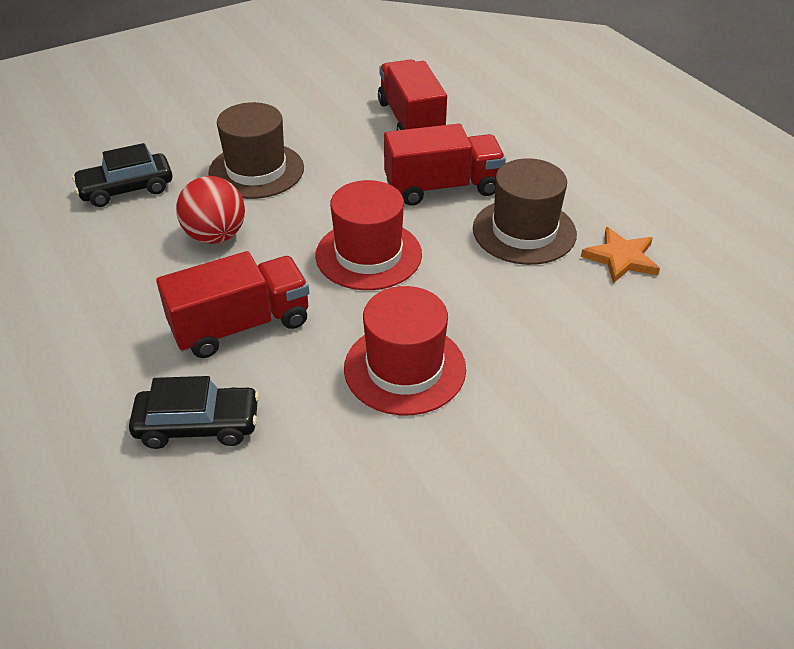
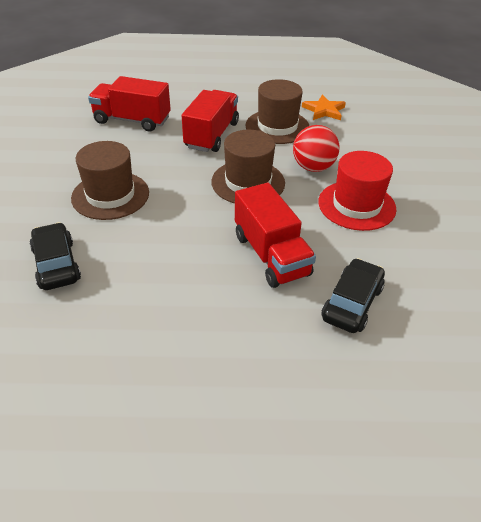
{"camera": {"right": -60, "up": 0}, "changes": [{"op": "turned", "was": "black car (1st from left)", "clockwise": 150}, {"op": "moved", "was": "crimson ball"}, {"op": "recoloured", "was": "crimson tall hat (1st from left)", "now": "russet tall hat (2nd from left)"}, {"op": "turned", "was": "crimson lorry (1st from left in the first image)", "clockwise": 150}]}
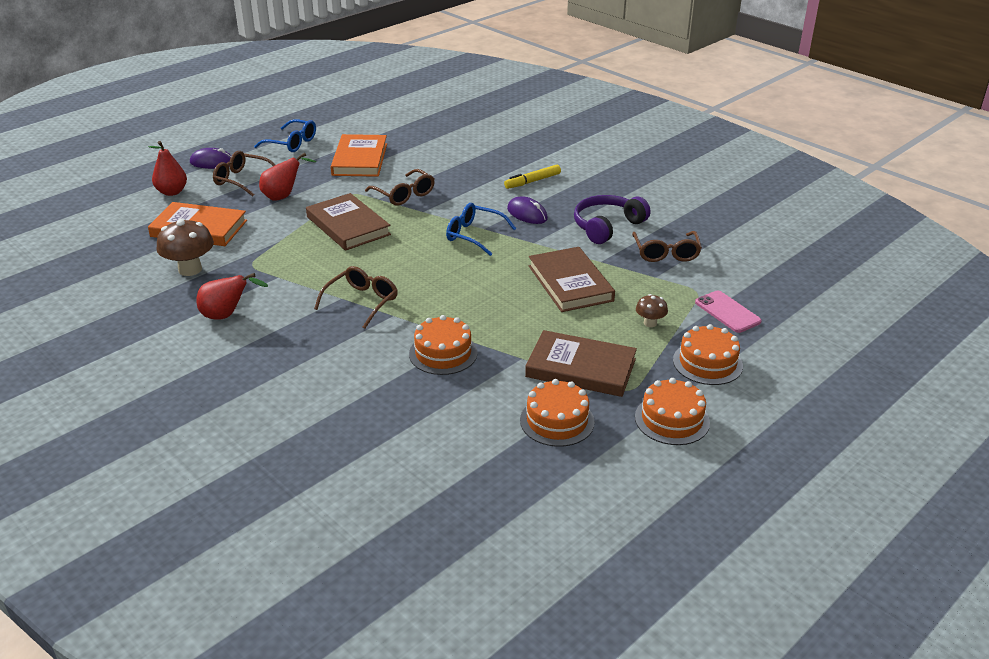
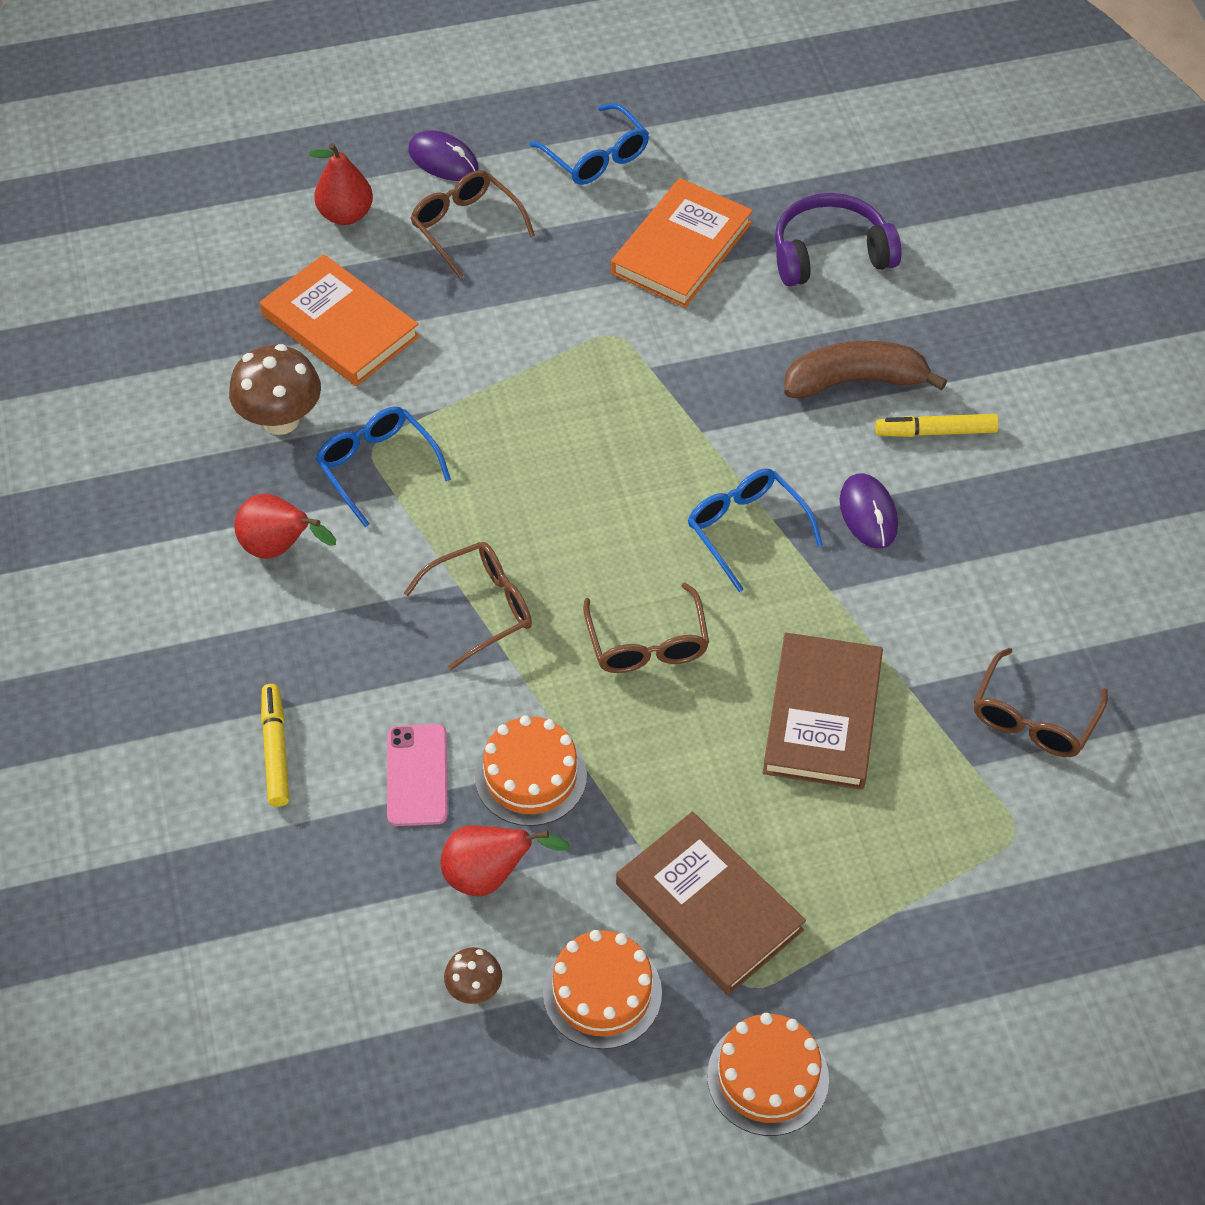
{"camera": {"right": 30, "up": 20}, "changes": [{"op": "moved", "was": "crimson pear (3rd from left)"}, {"op": "moved", "was": "russet glasses (3rd from left)"}, {"op": "removed", "was": "russet hardcover (1st from left)"}, {"op": "moved", "was": "purple headphones"}, {"op": "moved", "was": "rosy smartphone"}, {"op": "moved", "was": "russet toadstool (2nd from left)"}, {"op": "removed", "was": "orange-coloured layer cake (4th from left)"}, {"op": "added", "now": "russet toy banana"}, {"op": "added", "now": "cobalt glasses (1st from left)"}, {"op": "added", "now": "yellow felt pen (1st from left)"}]}
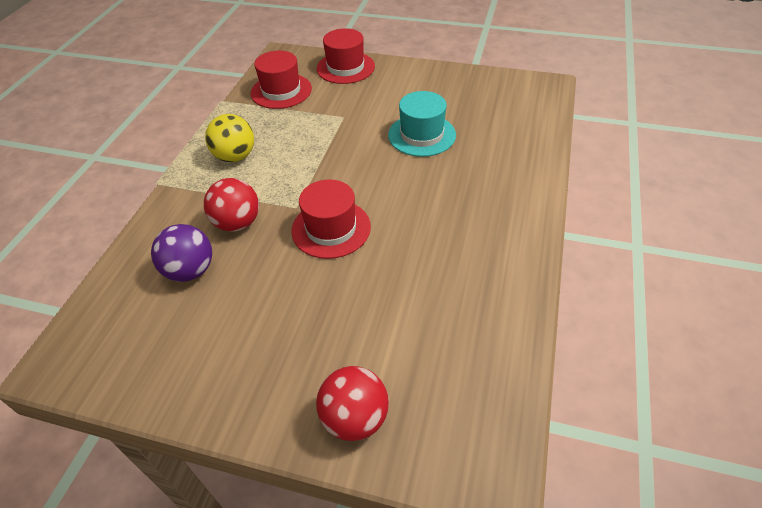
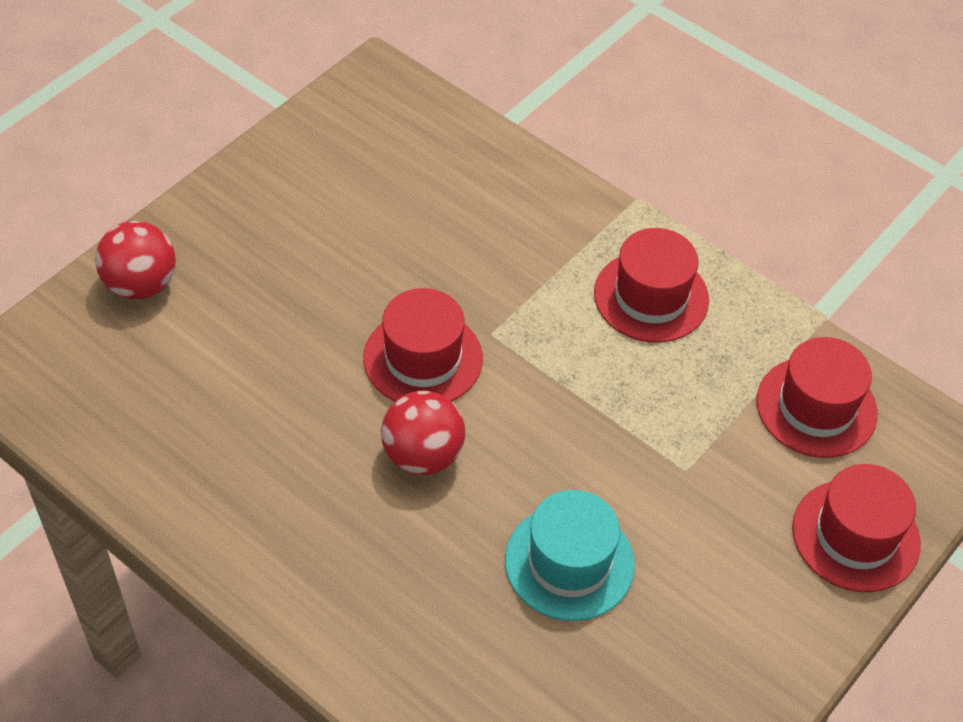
{"camera": {"right": 110, "up": 5}, "changes": [{"op": "replaced", "was": "yellow ball", "now": "crimson tall hat (2nd from left)"}, {"op": "moved", "was": "crimson ball (1st from left in the first image)", "now": "crimson ball (2nd from left)"}, {"op": "removed", "was": "purple ball"}]}
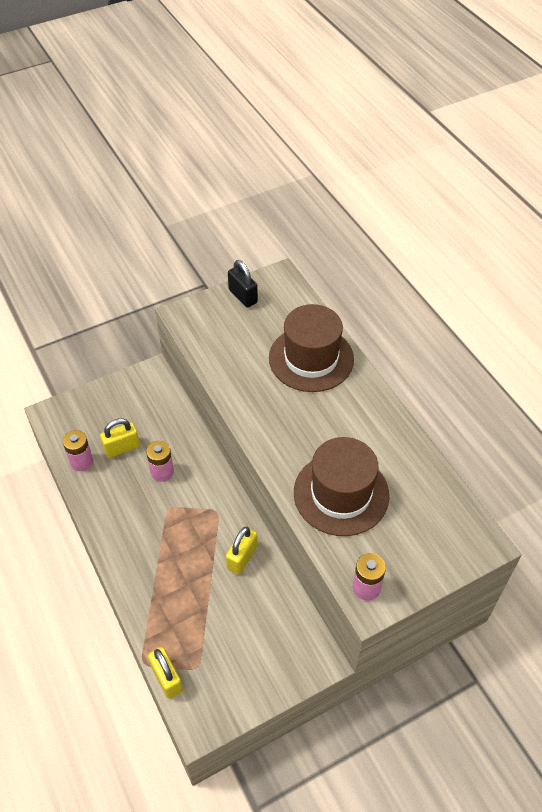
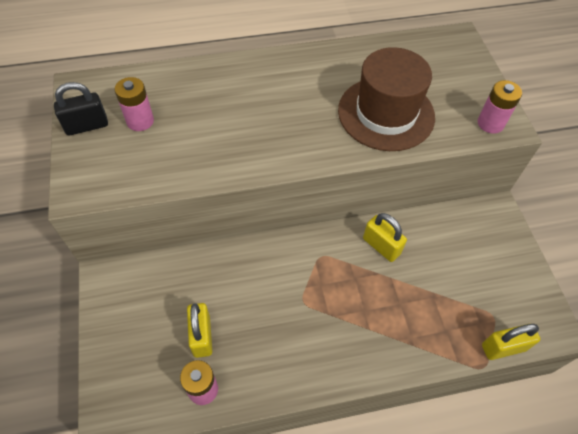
{"camera": {"right": -75, "up": 5}, "changes": [{"op": "removed", "was": "russet tall hat (1st from left)"}, {"op": "moved", "was": "rosy battery (2nd from left in the first image)", "now": "rosy battery (1st from left)"}]}
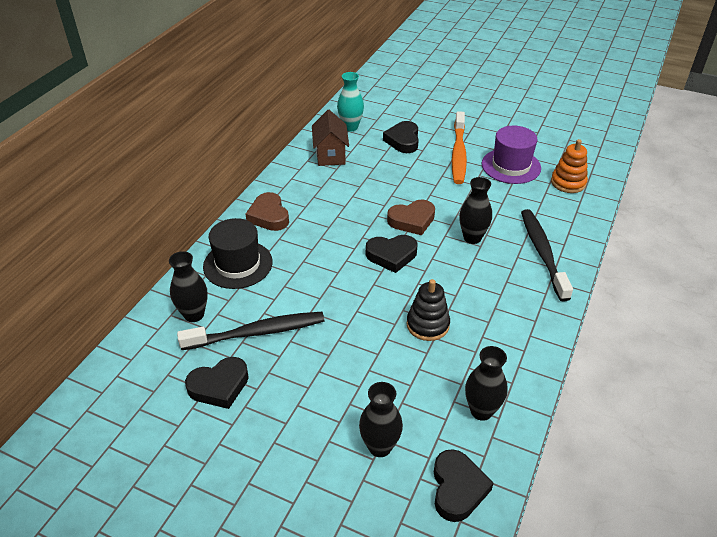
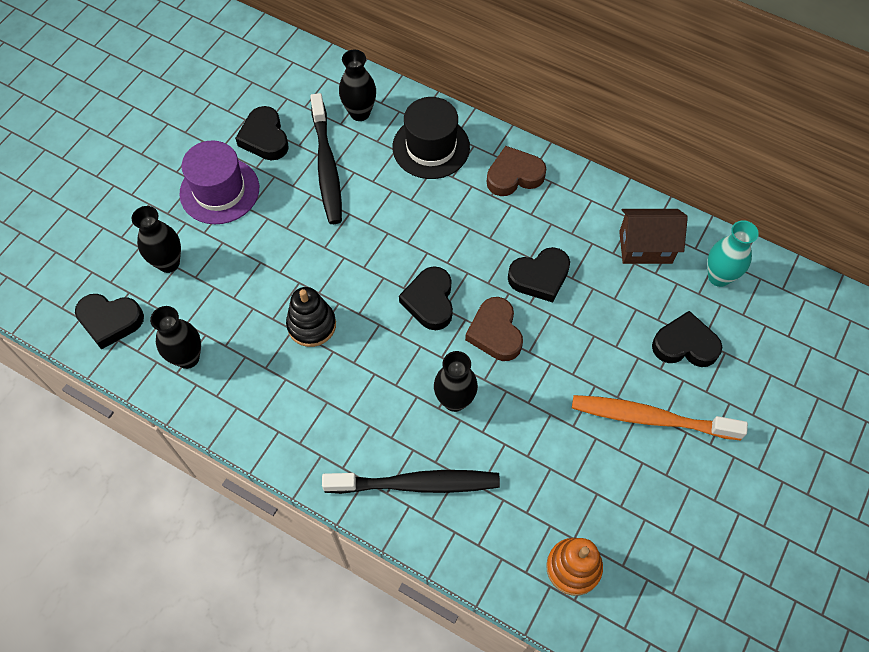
{"camera": {"right": 95, "up": 20}, "changes": [{"op": "moved", "was": "purple tall hat"}, {"op": "added", "now": "black heart (4th from left)"}]}
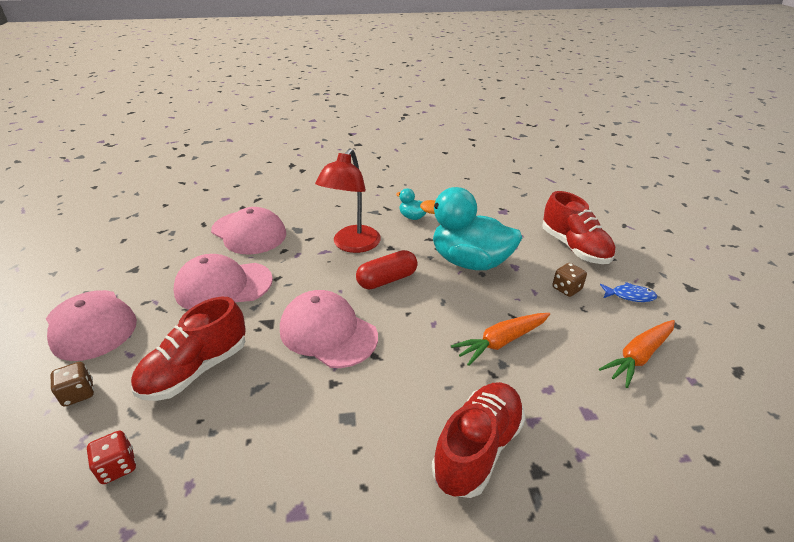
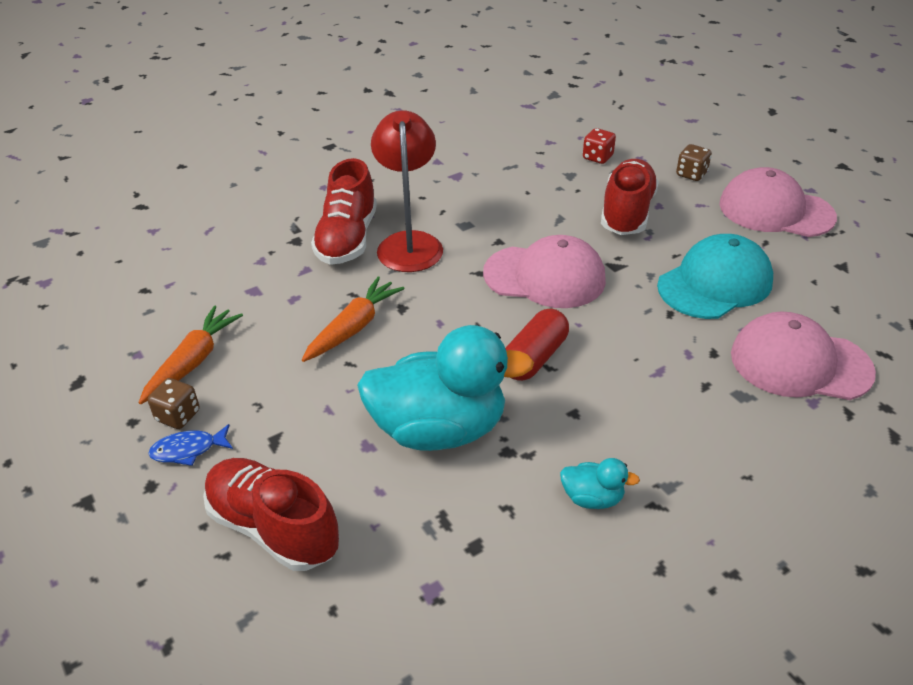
{"camera": {"right": 155, "up": 5}, "changes": [{"op": "moved", "was": "crimson desk lamp"}, {"op": "recoloured", "was": "rosy cap (2nd from left)", "now": "teal cap"}, {"op": "moved", "was": "russet die (2nd from left in the first image)", "now": "russet die (1st from left)"}]}
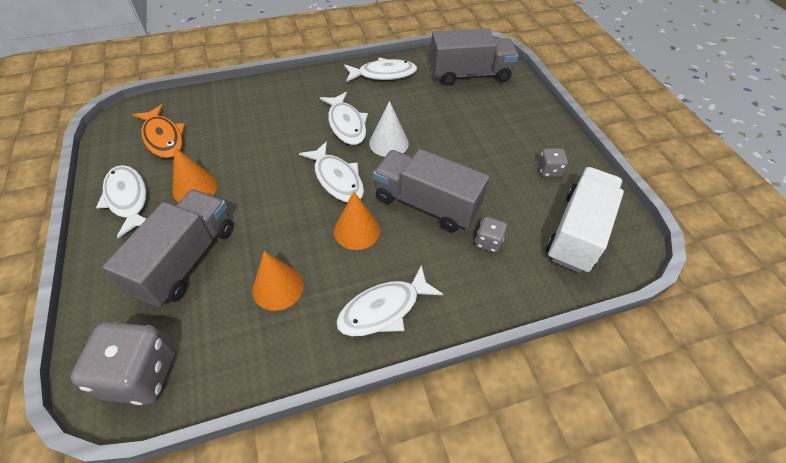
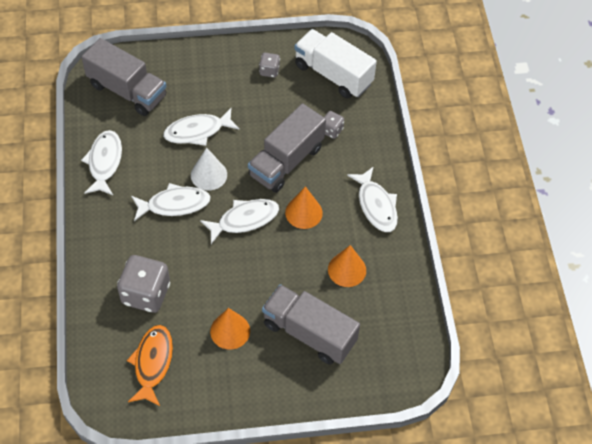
{"camera": {"right": -80, "up": 5}, "changes": [{"op": "turned", "was": "grey lorry (3rd from left in the first image)", "clockwise": 120}, {"op": "turned", "was": "orange-coloured fish", "clockwise": -60}, {"op": "moved", "was": "white fish (1st from left in the first image)", "now": "white fish (3rd from left)"}, {"op": "moved", "was": "grey die (1st from left)"}]}
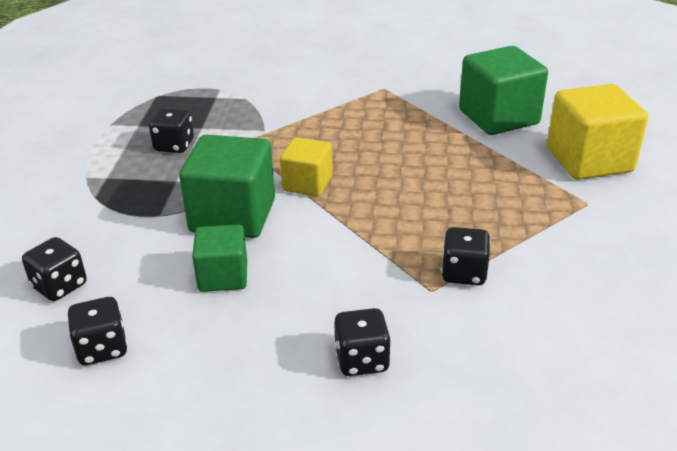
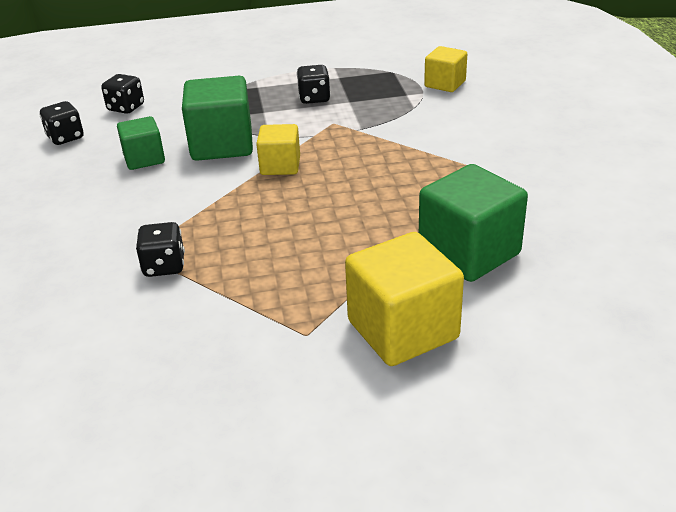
{"camera": {"right": 75, "up": 0}, "changes": [{"op": "removed", "was": "black die (4th from left)"}, {"op": "added", "now": "yellow block (3rd from left)"}]}
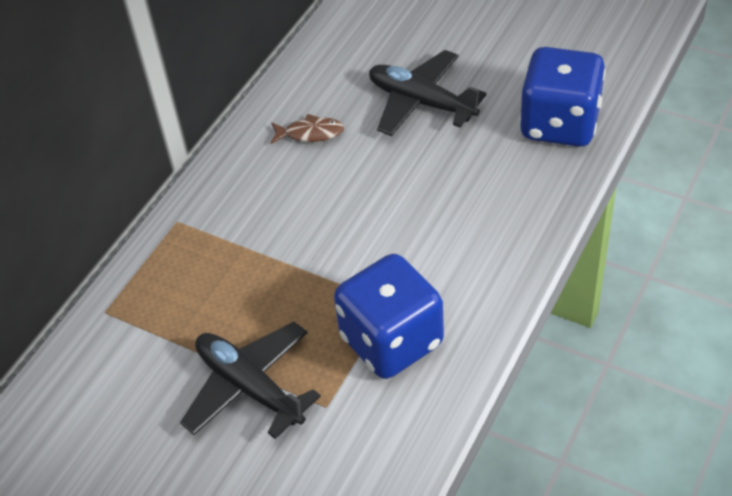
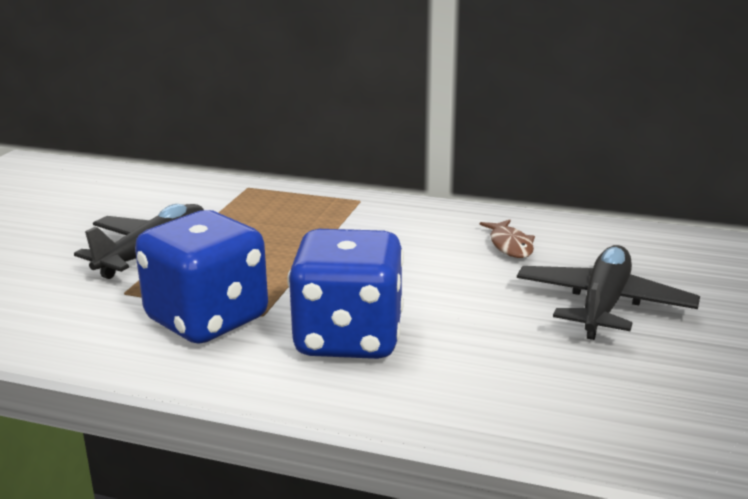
{"camera": {"right": 75, "up": -25}, "changes": [{"op": "moved", "was": "cobalt die (2nd from left)"}]}
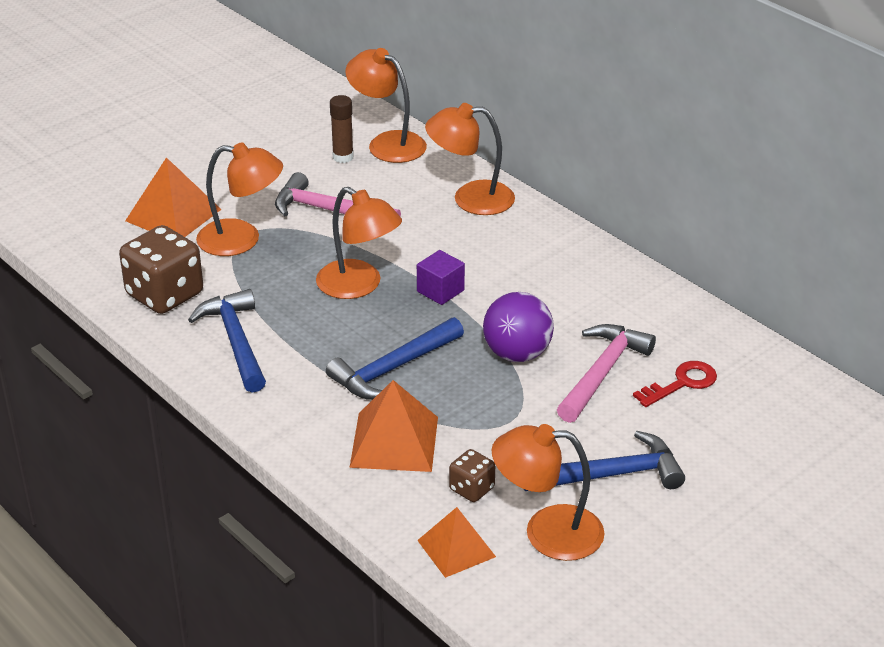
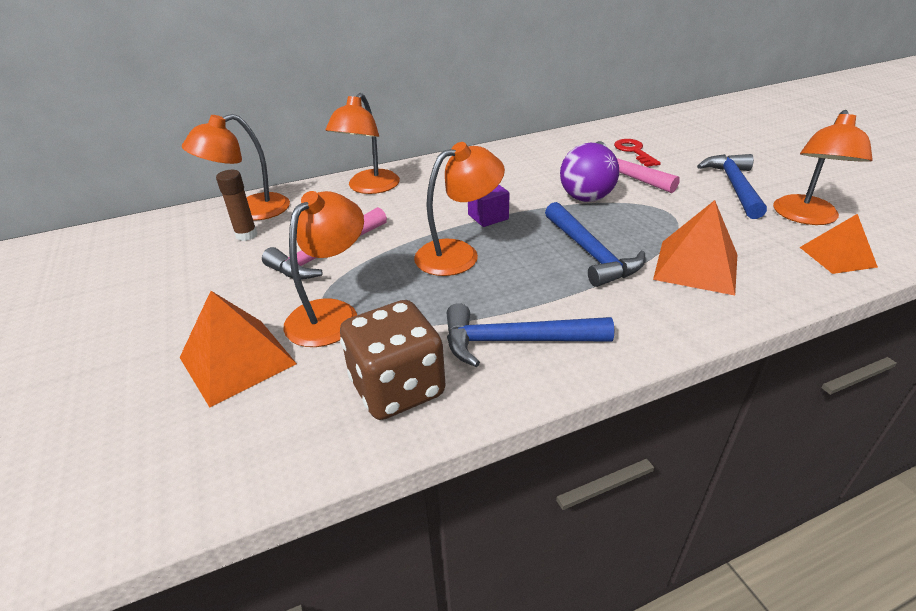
{"camera": {"right": -70, "up": 0}, "changes": [{"op": "removed", "was": "russet die (2nd from left)"}]}
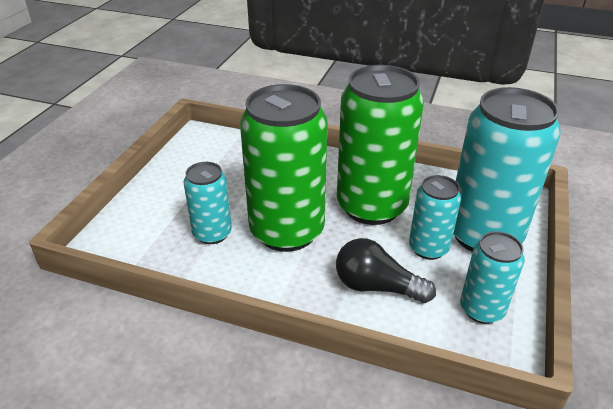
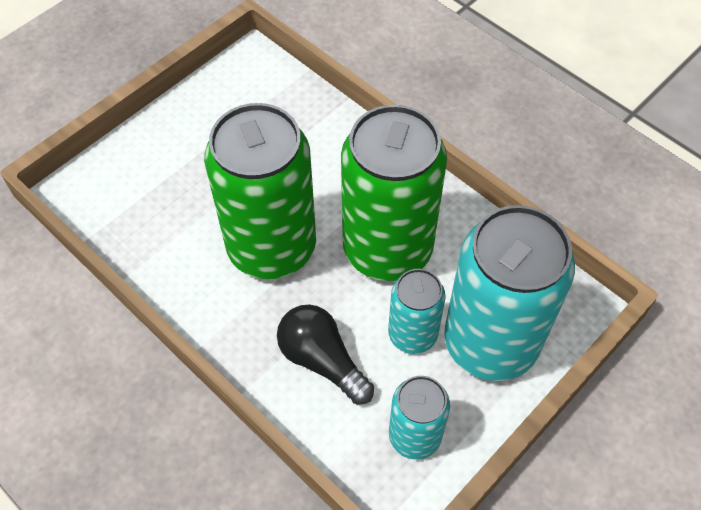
{"camera": {"right": 25, "up": 20}, "changes": [{"op": "removed", "was": "teal tin (1st from left)"}]}
